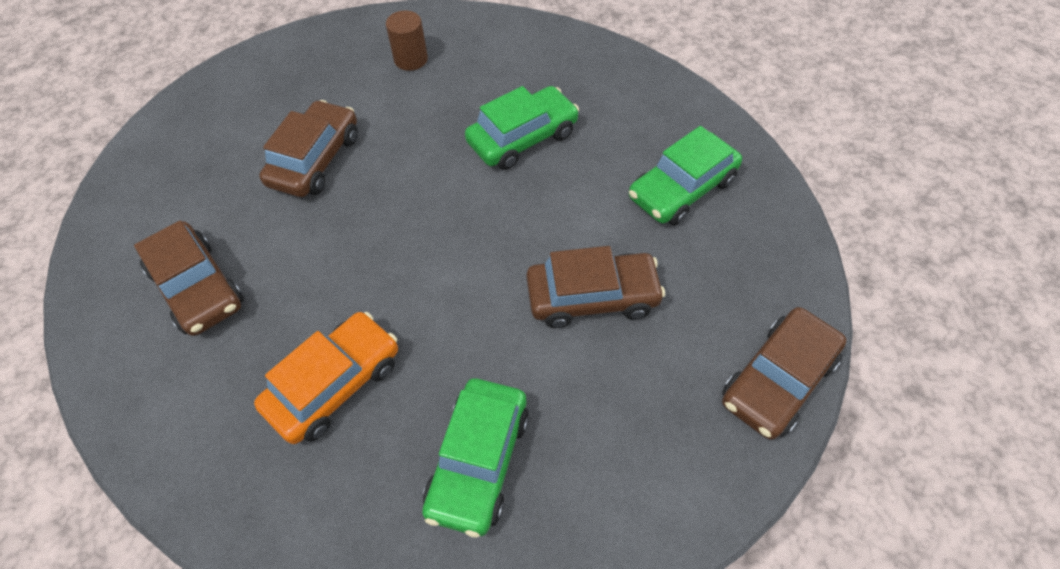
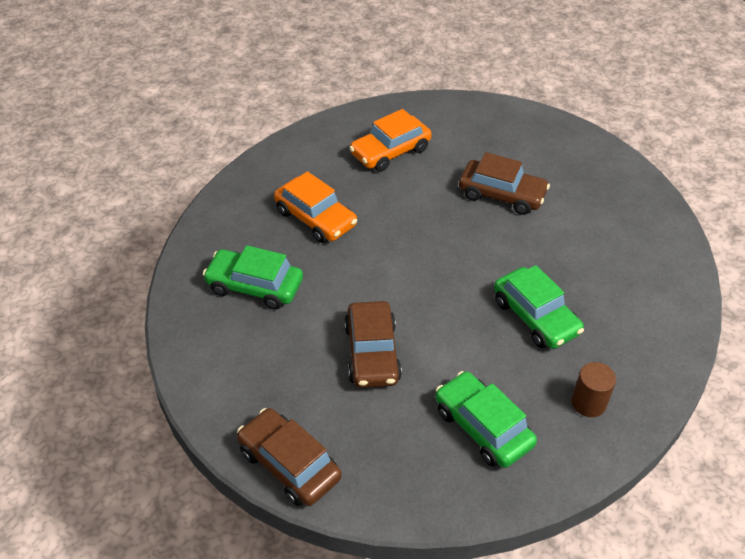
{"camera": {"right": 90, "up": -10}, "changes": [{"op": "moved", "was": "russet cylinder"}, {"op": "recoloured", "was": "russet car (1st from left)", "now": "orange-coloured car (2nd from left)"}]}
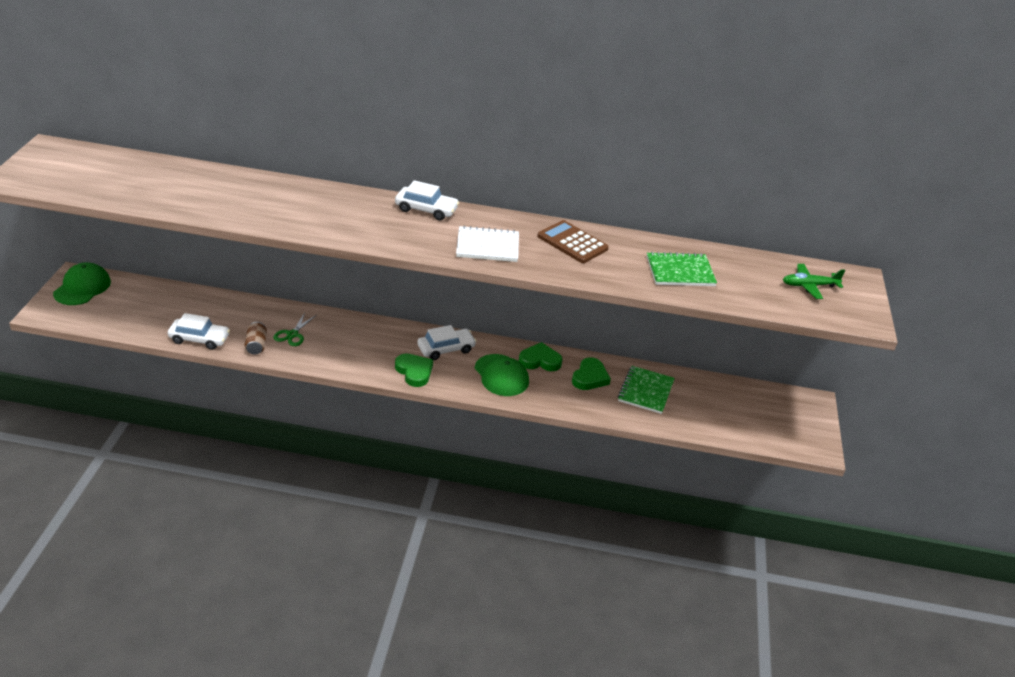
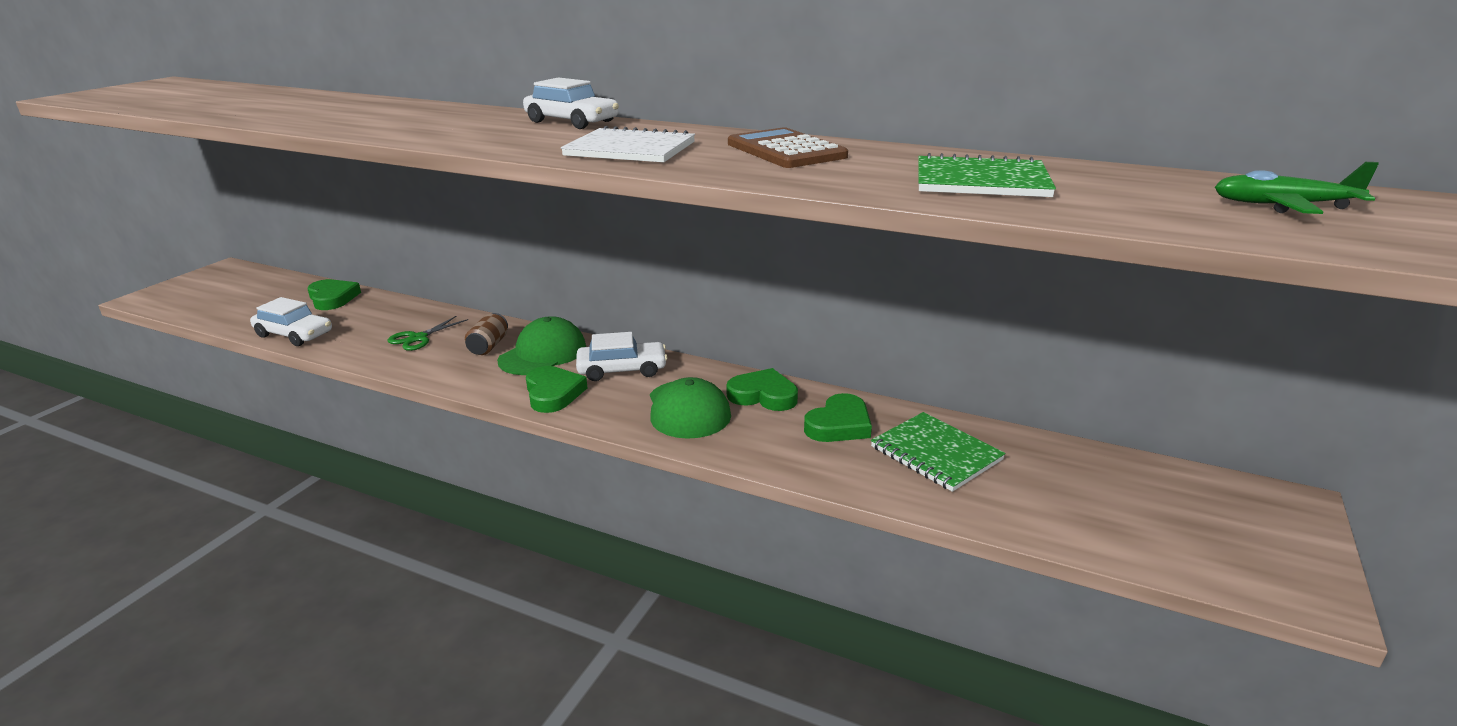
{"camera": {"right": 20, "up": -10}, "changes": [{"op": "moved", "was": "leaf-green cap (1st from left)"}, {"op": "moved", "was": "russet tin"}, {"op": "turned", "was": "leaf-green notepad (1st from left)", "clockwise": -75}, {"op": "added", "now": "leaf-green heart (1st from left)"}]}
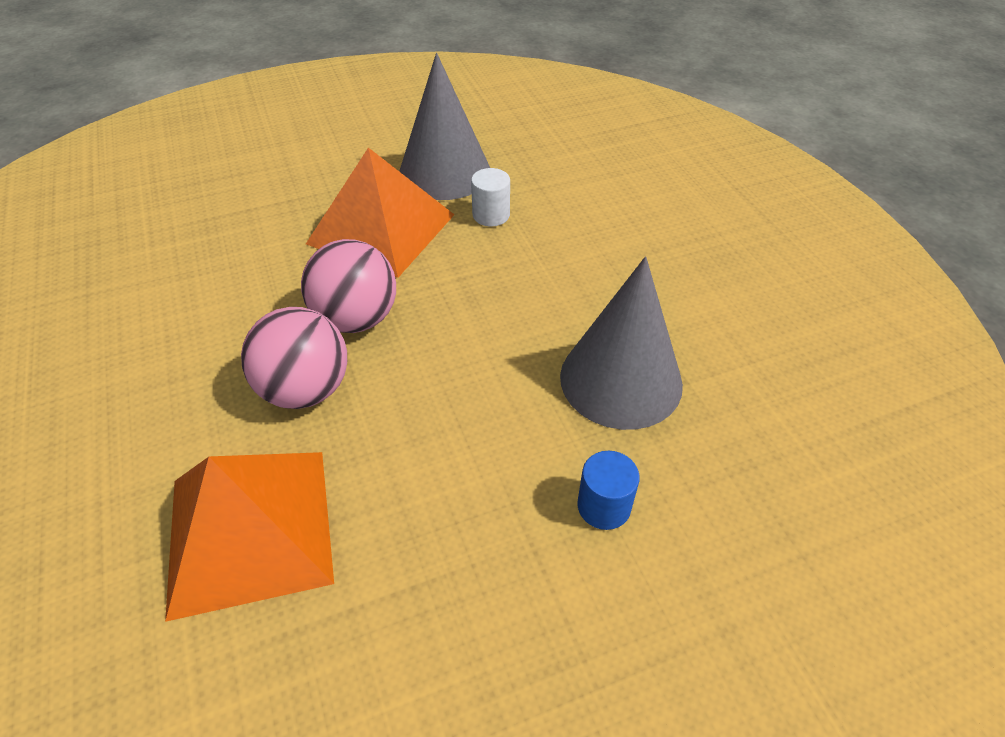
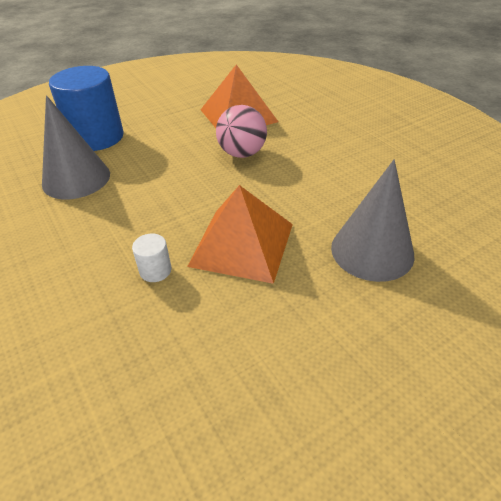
{"camera": {"right": 170, "up": -5}, "changes": [{"op": "moved", "was": "grey solid cone (1st from left in the first image)", "now": "grey solid cone (2nd from left)"}, {"op": "removed", "was": "rosy ball (2nd from left)"}, {"op": "resized", "was": "cobalt cylinder", "ratio": 2.39}]}
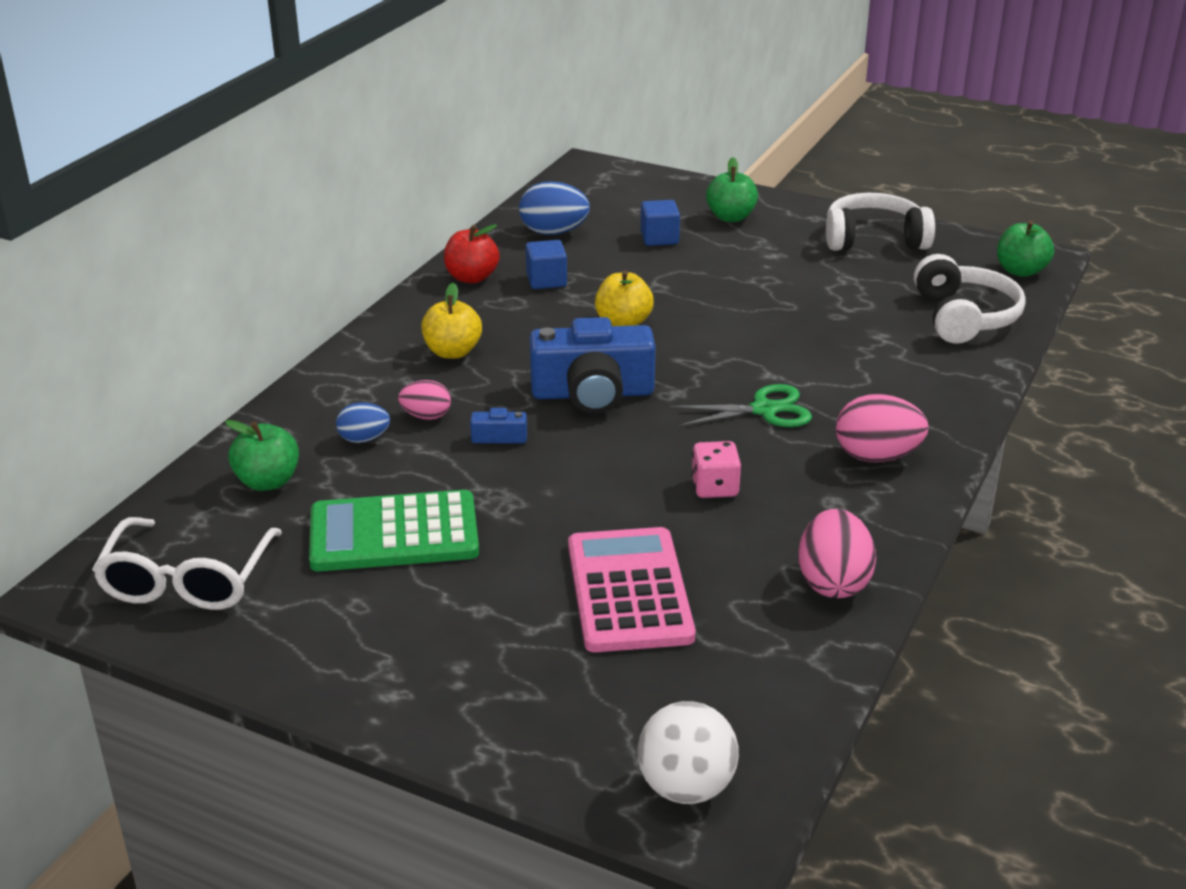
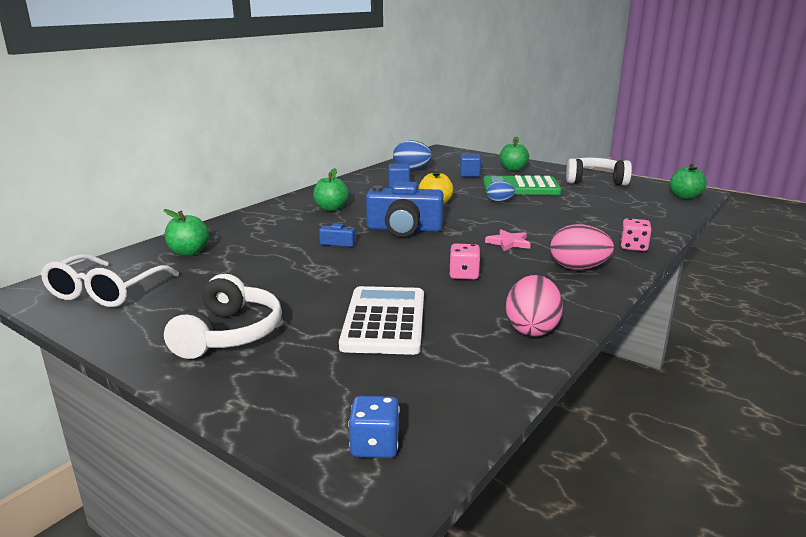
{"camera": {"right": 10, "up": -10}, "changes": [{"op": "removed", "was": "crimson apple fruit"}, {"op": "moved", "was": "white headphones (2nd from left in the first image)", "now": "white headphones (1st from left)"}, {"op": "recoloured", "was": "yellow apple fruit (1st from left)", "now": "leaf-green apple fruit (2nd from left)"}, {"op": "removed", "was": "rosy egg (1st from left)"}, {"op": "replaced", "was": "leaf-green pair of scissors", "now": "rosy star shape"}, {"op": "moved", "was": "cobalt egg (1st from left in the first image)", "now": "cobalt egg (2nd from left)"}, {"op": "moved", "was": "leaf-green calculator"}, {"op": "recoloured", "was": "rosy calculator", "now": "white calculator"}, {"op": "replaced", "was": "white ball", "now": "cobalt die"}, {"op": "added", "now": "rosy die (2nd from left)"}]}
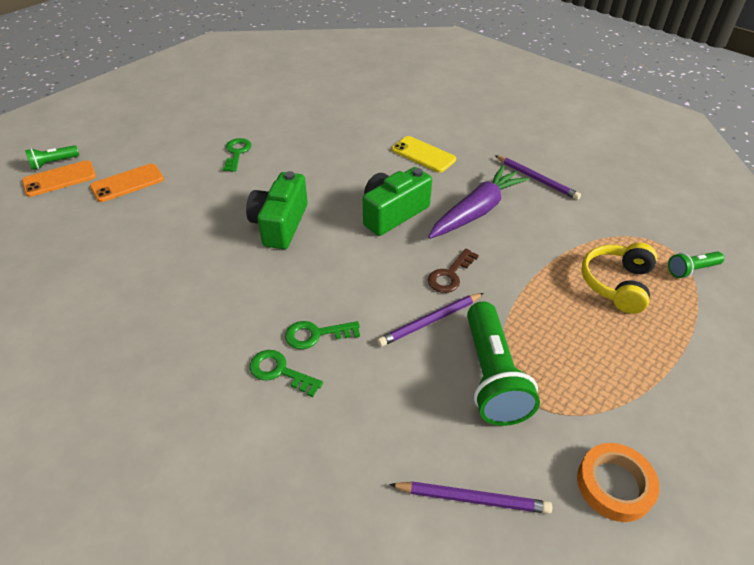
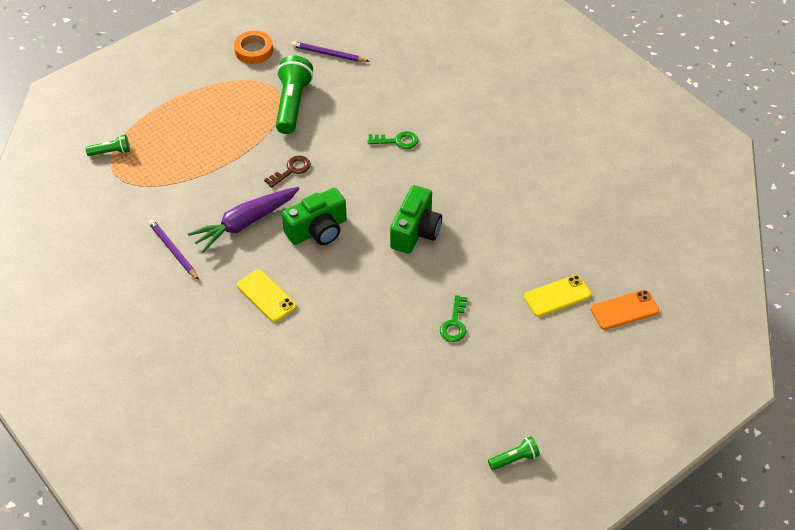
{"camera": {"right": -170, "up": 5}, "changes": [{"op": "moved", "was": "leaf-green flashlight (1st from left in the first image)", "now": "leaf-green flashlight (3rd from left)"}, {"op": "recoloured", "was": "orange-coloured smartphone (2nd from left)", "now": "yellow smartphone (2nd from left)"}, {"op": "removed", "was": "yellow headphones"}, {"op": "removed", "was": "purple lead pencil (1st from left)"}, {"op": "removed", "was": "leaf-green latchkey (2nd from left)"}]}
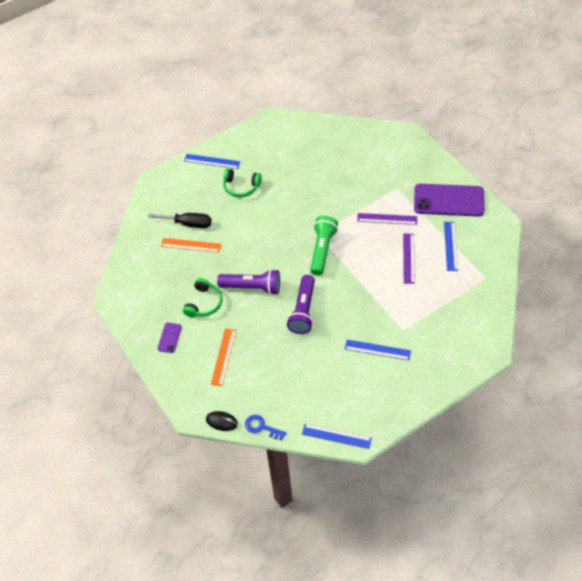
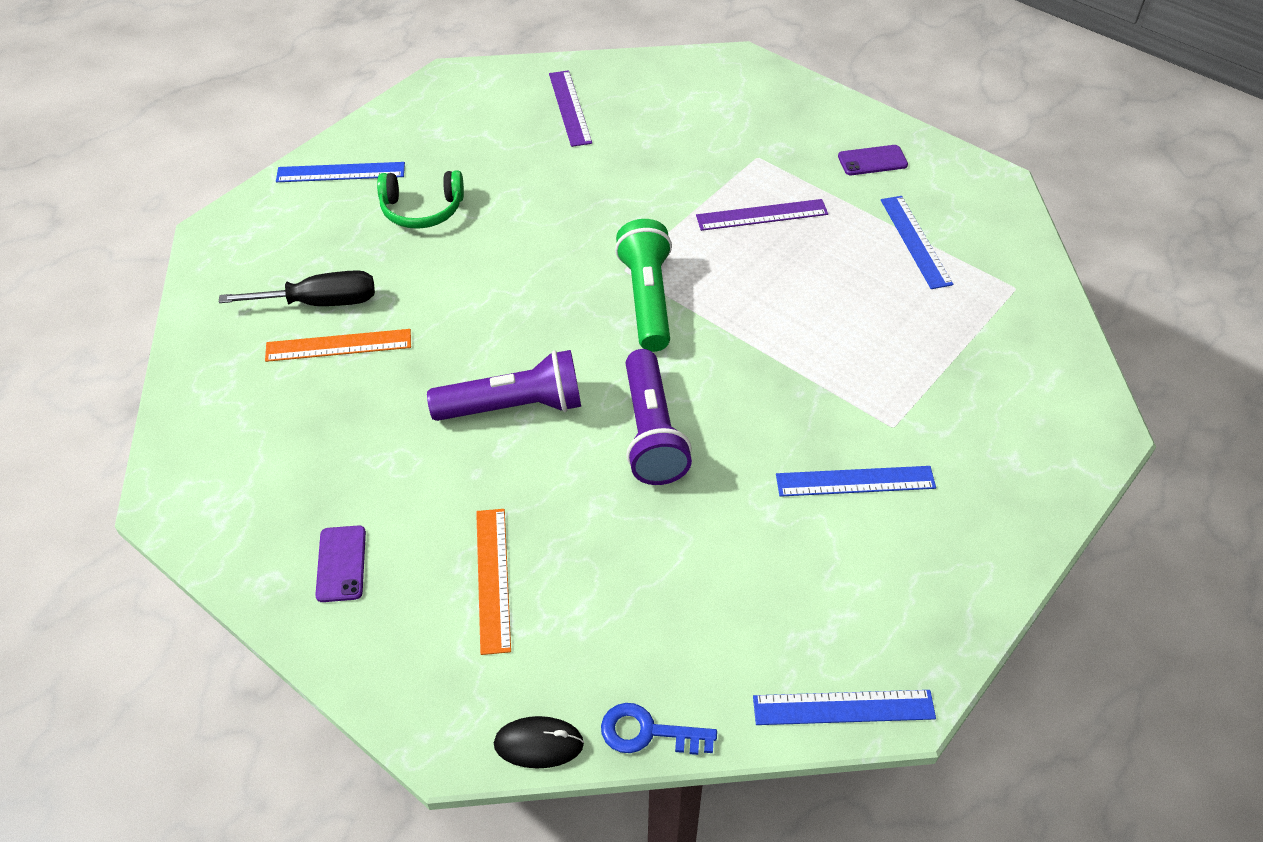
{"camera": {"right": -20, "up": -5}, "changes": [{"op": "resized", "was": "purple smartphone (2nd from left)", "ratio": 0.44}, {"op": "moved", "was": "purple straightedge (2nd from left in the first image)", "now": "purple straightedge (1st from left)"}, {"op": "removed", "was": "leaf-green headphones (1st from left)"}]}
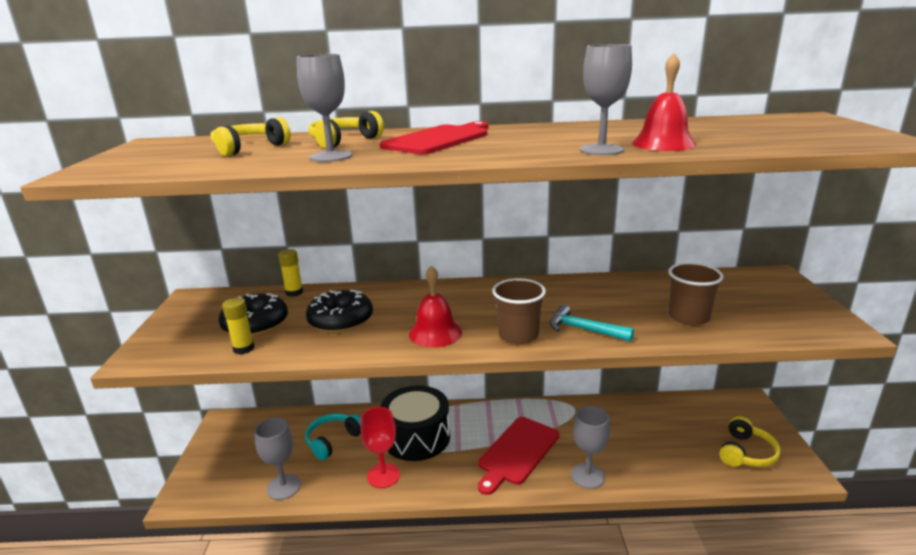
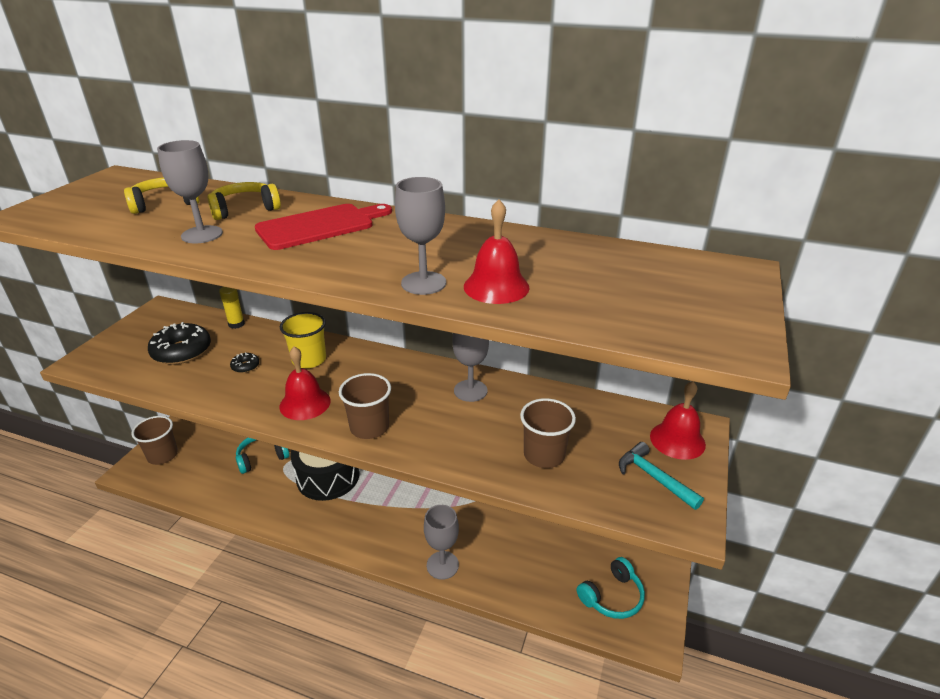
{"camera": {"right": 20, "up": 10}, "changes": [{"op": "resized", "was": "black doughnut (2nd from left)", "ratio": 0.47}, {"op": "removed", "was": "yellow glue (1st from left)"}, {"op": "moved", "was": "teal claw hammer"}, {"op": "removed", "was": "crimson goblet"}, {"op": "recoloured", "was": "yellow headphones (3rd from left)", "now": "teal headphones (2nd from left)"}, {"op": "moved", "was": "grey goblet (1st from left in the first image)", "now": "grey goblet (4th from left)"}, {"op": "removed", "was": "crimson bread board (2nd from left)"}, {"op": "added", "now": "yellow cup"}, {"op": "added", "now": "crimson hand bell (3rd from left)"}, {"op": "added", "now": "russet cup (1st from left)"}]}
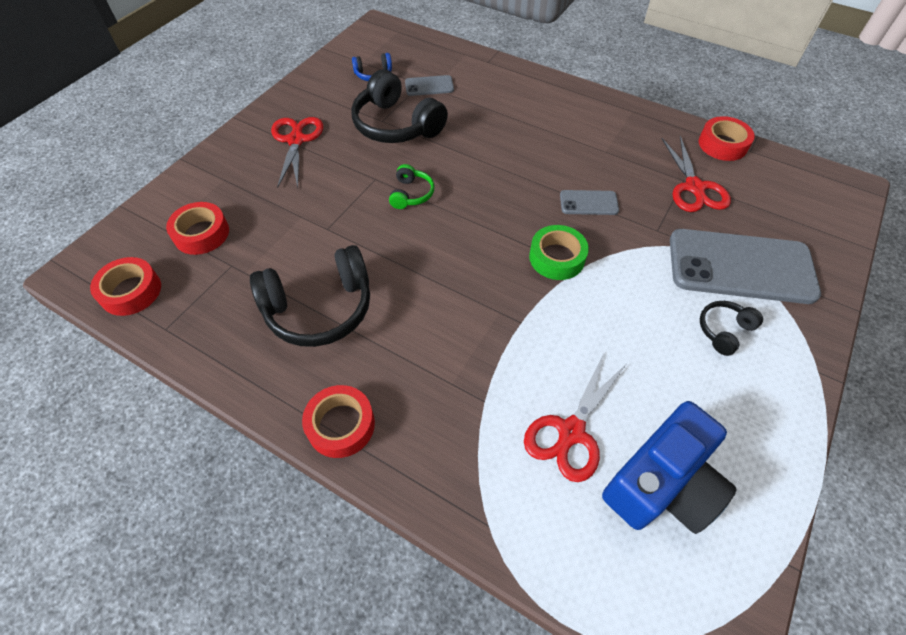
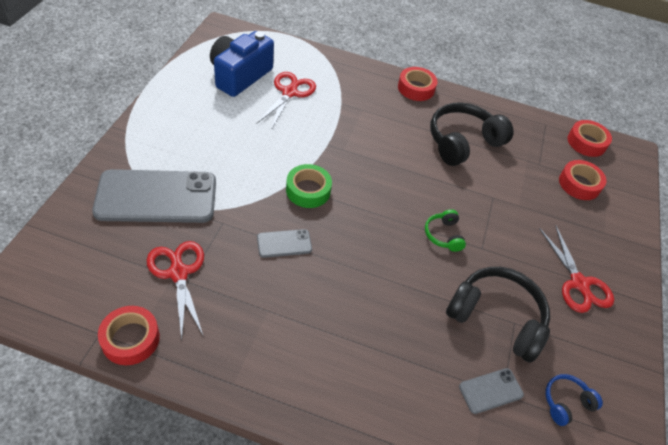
{"camera": {"right": 160, "up": -5}, "changes": [{"op": "removed", "was": "black headphones (3rd from left)"}]}
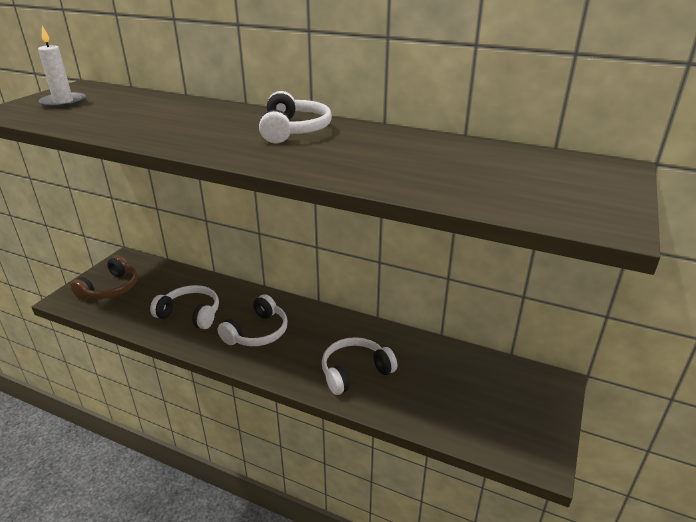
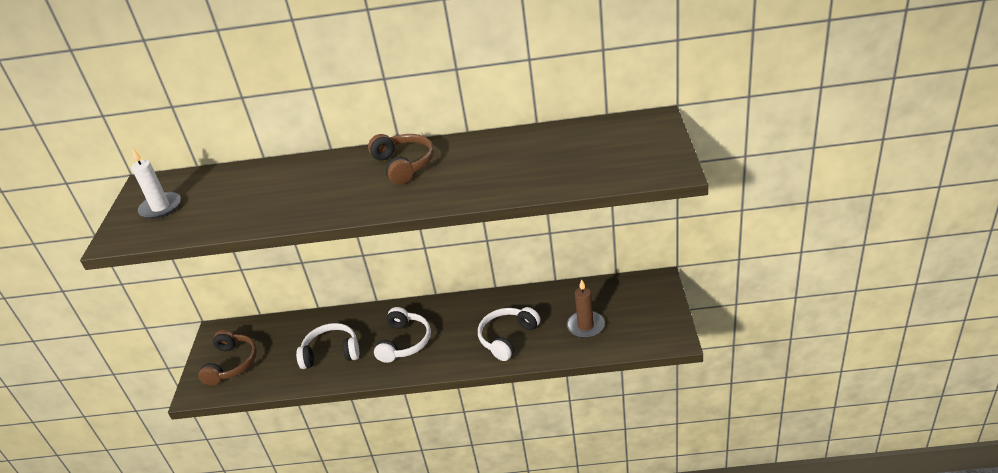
{"camera": {"right": -20, "up": 5}, "changes": [{"op": "recoloured", "was": "white headphones (3rd from left)", "now": "russet headphones (2nd from left)"}, {"op": "added", "now": "russet wax candle"}]}
